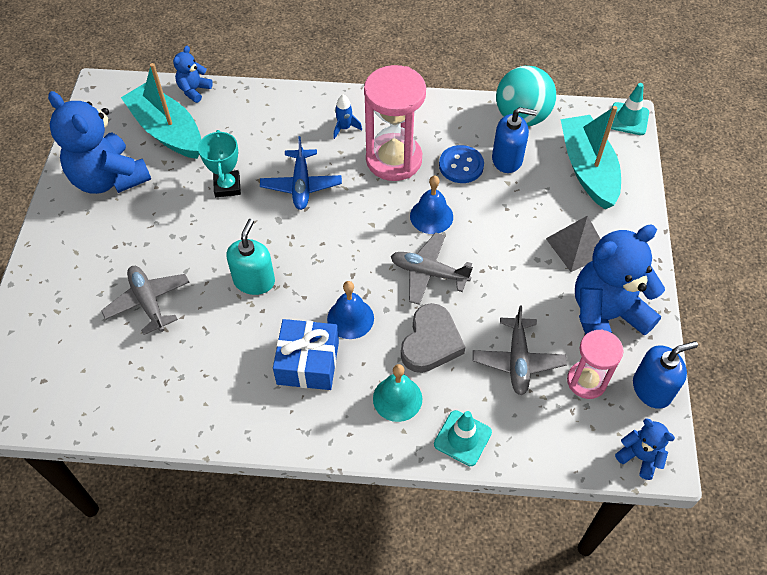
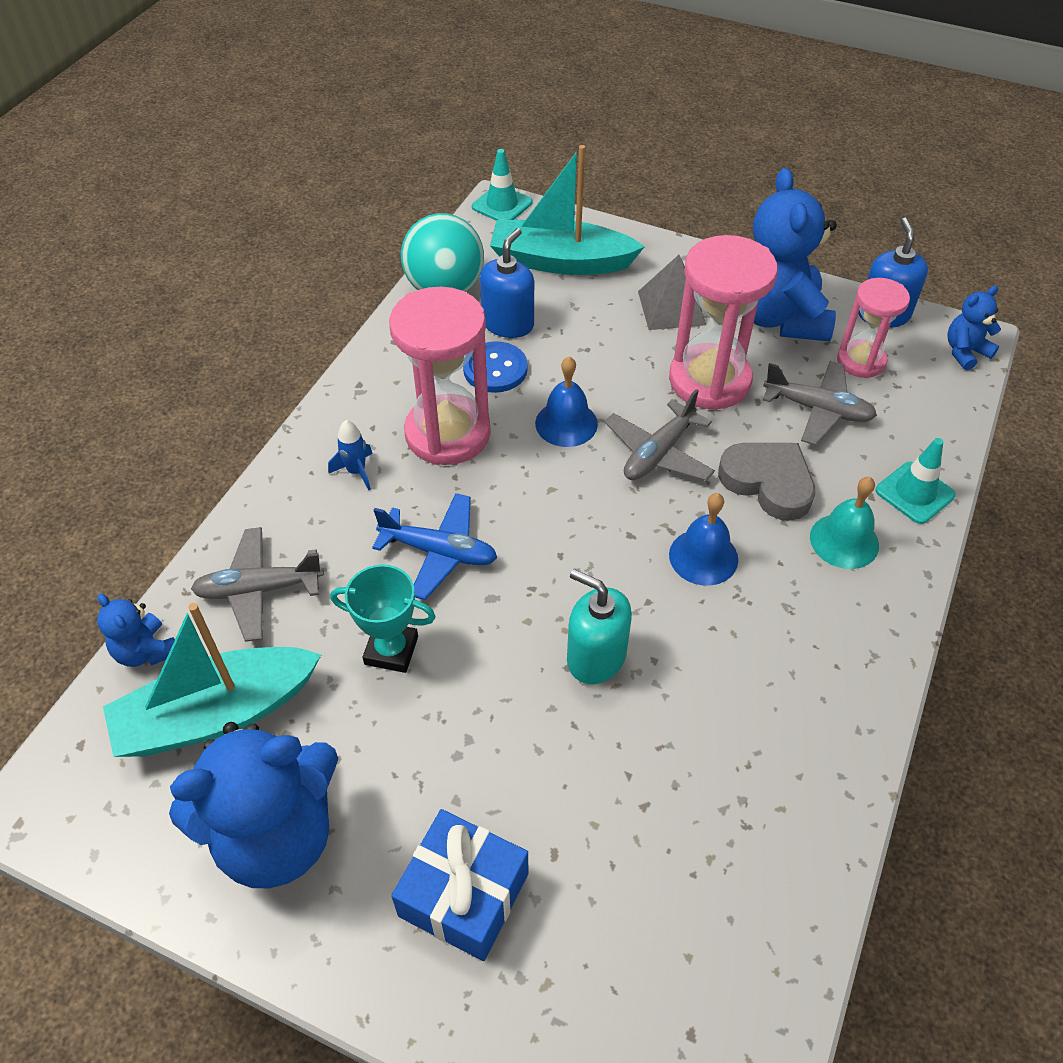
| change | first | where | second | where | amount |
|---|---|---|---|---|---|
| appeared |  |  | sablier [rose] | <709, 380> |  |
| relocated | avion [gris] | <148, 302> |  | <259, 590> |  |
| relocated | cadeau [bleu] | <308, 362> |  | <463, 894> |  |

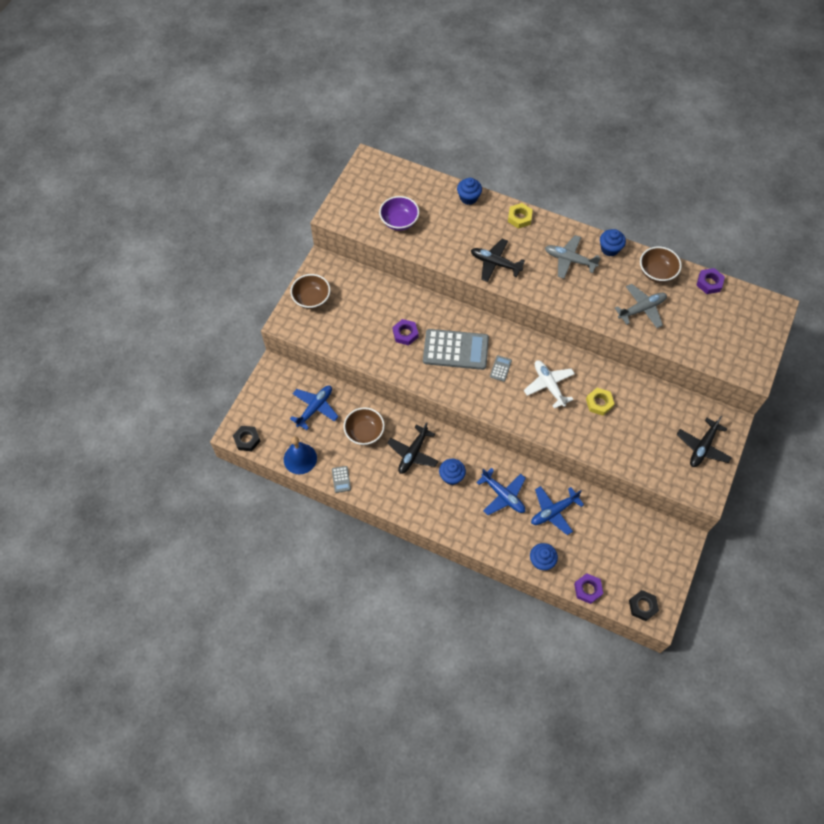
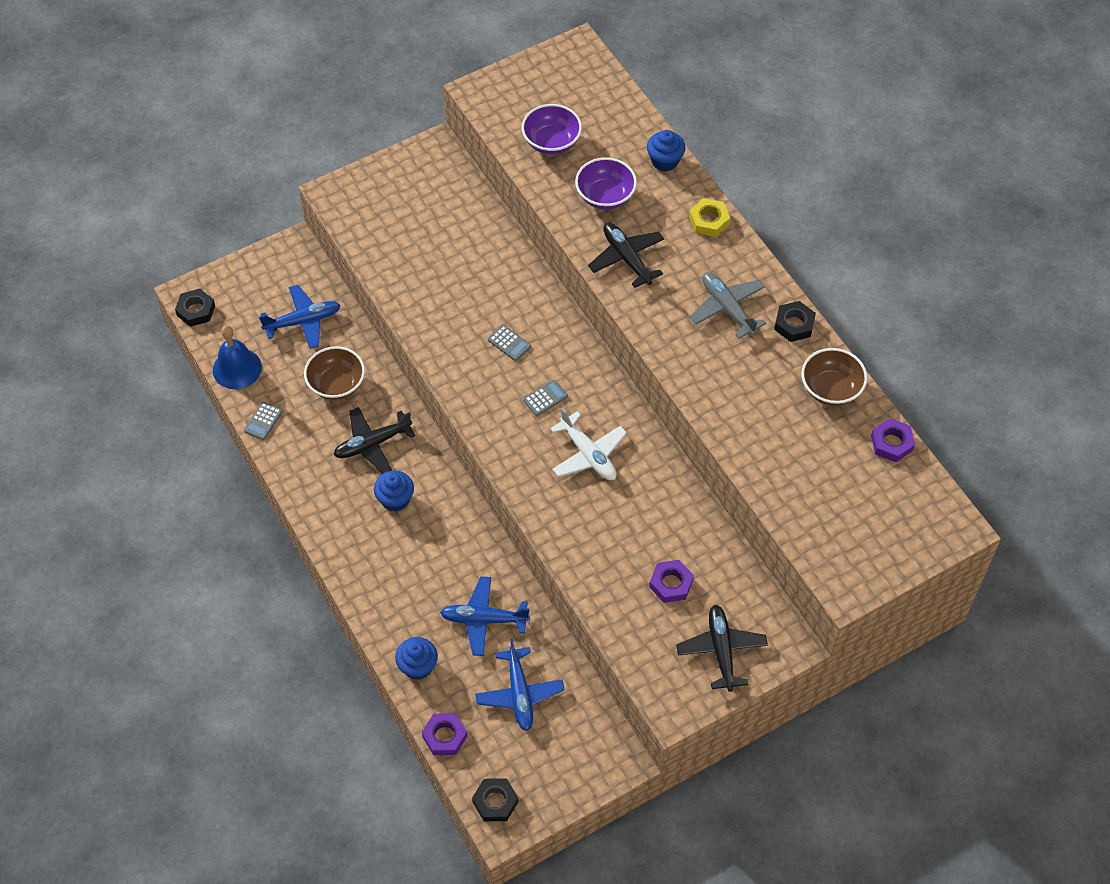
| change | first | where | second | where | amount |
|---|---|---|---|---|---|
| missing | bol [marron] | <311, 299> |  |  |  |
| missing | écrou [jaune] | <599, 403> |  |  |  |
| missing | avion [gris] | <641, 309> |  |  |  |
| appeared |  |  | bol [violet] | <605, 196> |  |
| relocated | écrou [violet] | <405, 334> |  | <671, 584> |  |
| relocated | avion [bleu] | <503, 495> |  | <519, 694> |  |
| exchanged | muffin [bleu] | <610, 249> | écrou [noir] | <794, 324> |  |
| spun | avion [blanc] | <549, 385> |  | <588, 454> | 135 degrees clockwise |
| spun | avion [noir] | <702, 447> |  | <721, 650> | 105 degrees clockwise |
| size | calculatrice [gris] | <455, 350> |  | <509, 343> | x0.41 |

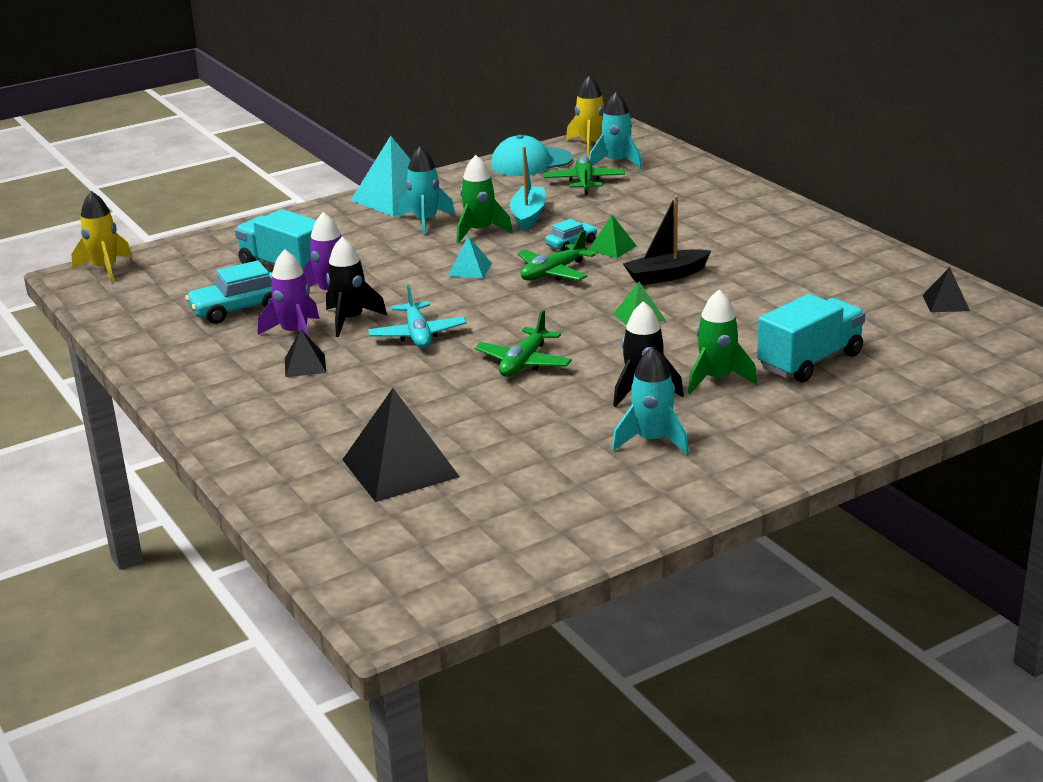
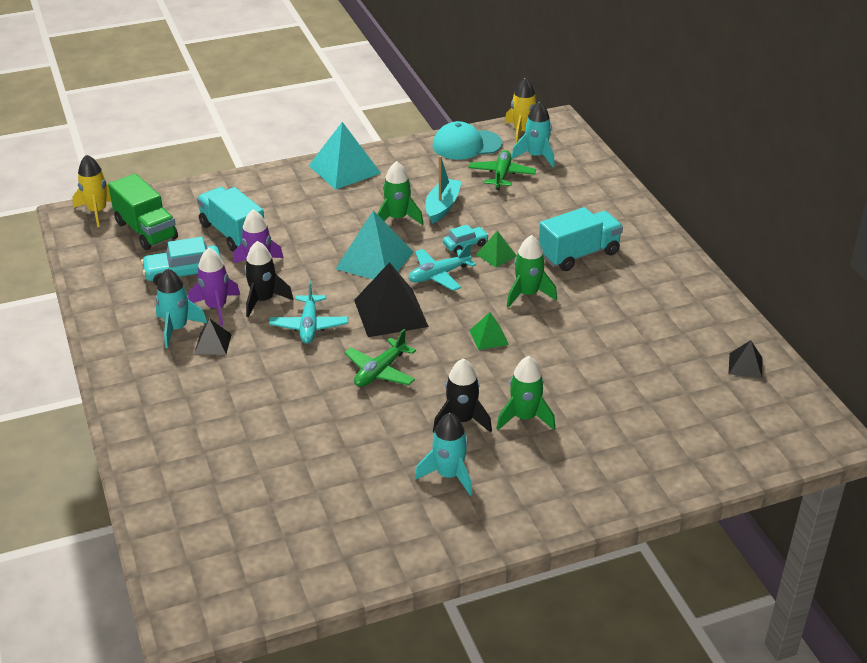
| change | first | where | second | where | amount |
|---|---|---|---|---|---|
| appeared |  |  | camion [vert] | <146, 230> |  |
| relocated | pyramide [noir] | <400, 468> |  | <390, 313> |  |
| relocated | fusée [turquoise] | <425, 221> |  | <177, 328> |  |
| relocated | camion [turquoise] | <810, 361> |  | <579, 254> |  |
| exchanged | bateau [noir] | <666, 276> | fusée [vert] | <528, 294> |  |
| colour | avion [vert] | <553, 273> | avion [turquoise] | <439, 275> |  |
| size | pyramide [turquoise] | <470, 269> |  | <375, 260> | x1.98 |

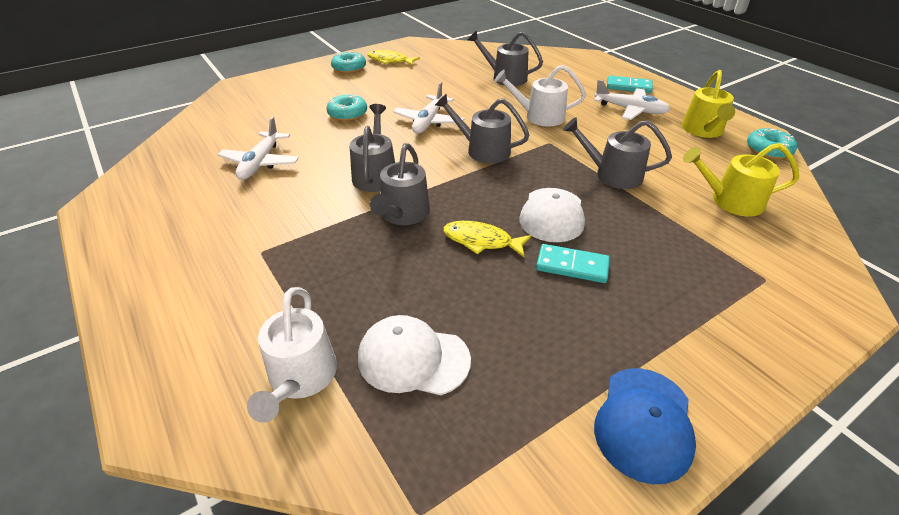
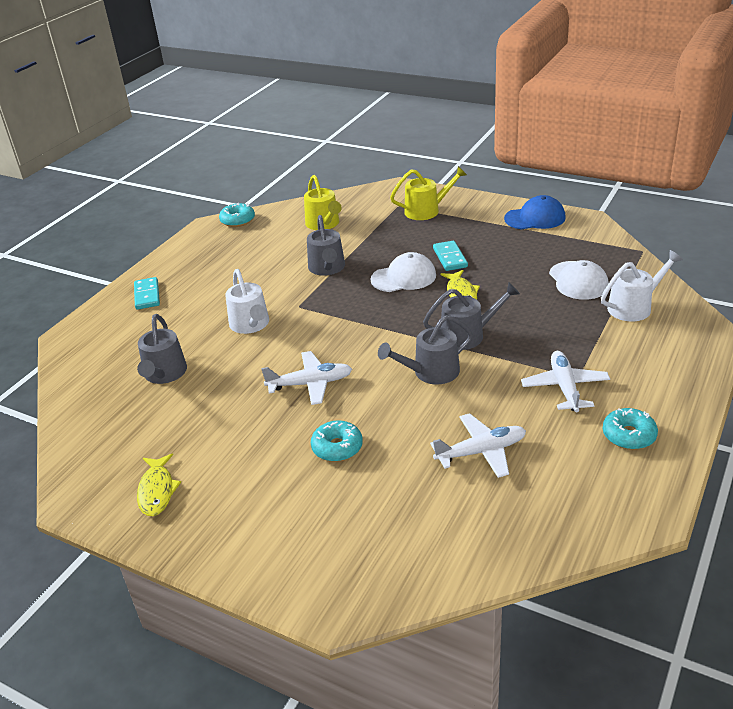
| change | first | where | second | where | amount |
|---|---|---|---|---|---|
| missing | arrosoir [gris] | <483, 150> |  |  |  |
| relocated | beignet [turquoise] | <349, 68> |  | <628, 435> |  |
| relocated | avion [blanc] | <630, 110> |  | <565, 387> |  |
| relocated | arrosoir [jaune] | <703, 130> |  | <426, 210> |  |

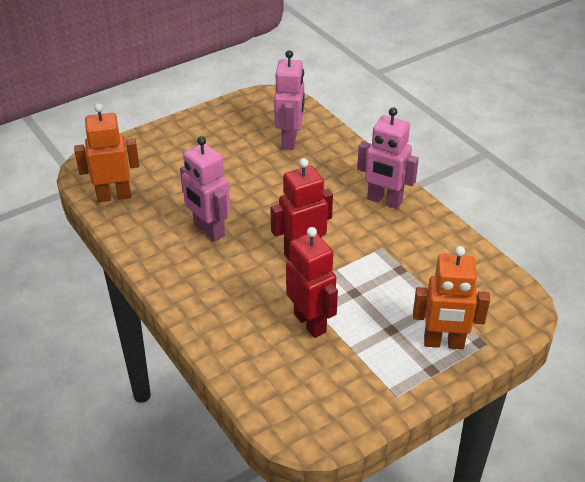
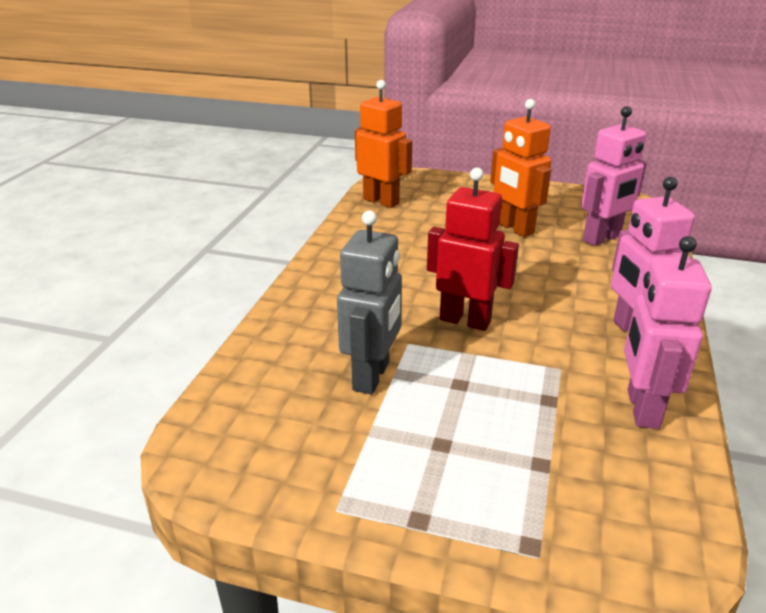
| change | first | where | second | where | amount |
|---|---|---|---|---|---|
| relocated | robot [rose] | <208, 230> |  | <641, 408> |  |
| relocated | robot [orange] | <443, 343> |  | <515, 228> |  |
| colour | robot [rouge] | <310, 323> | robot [gris] | <372, 376> |  |

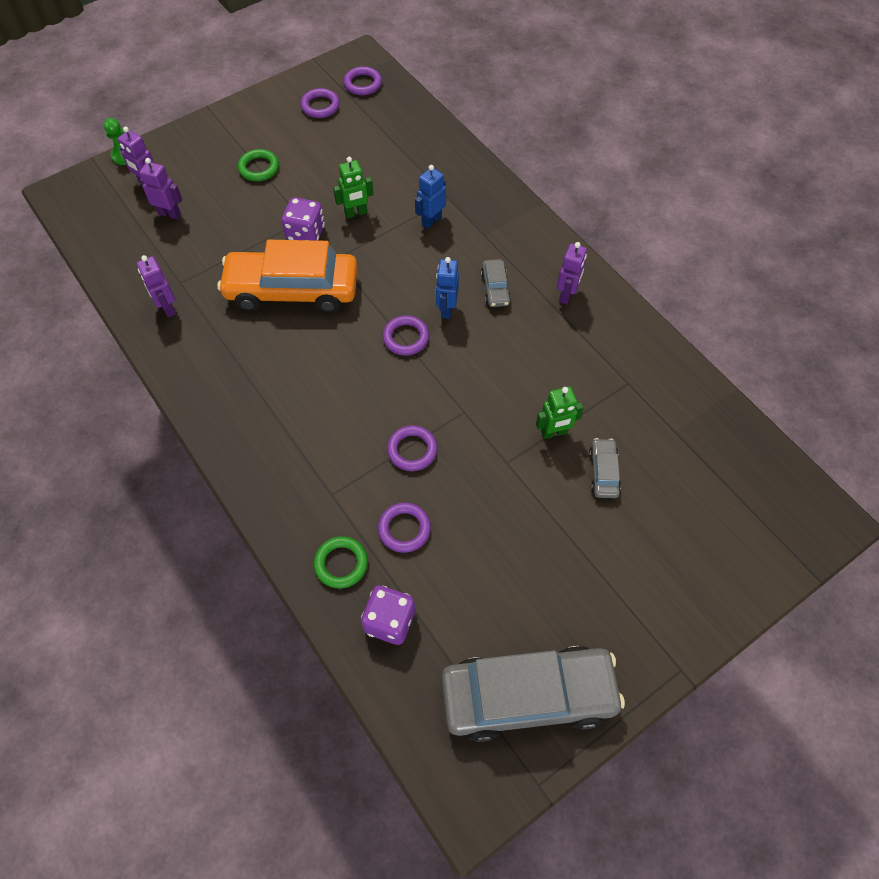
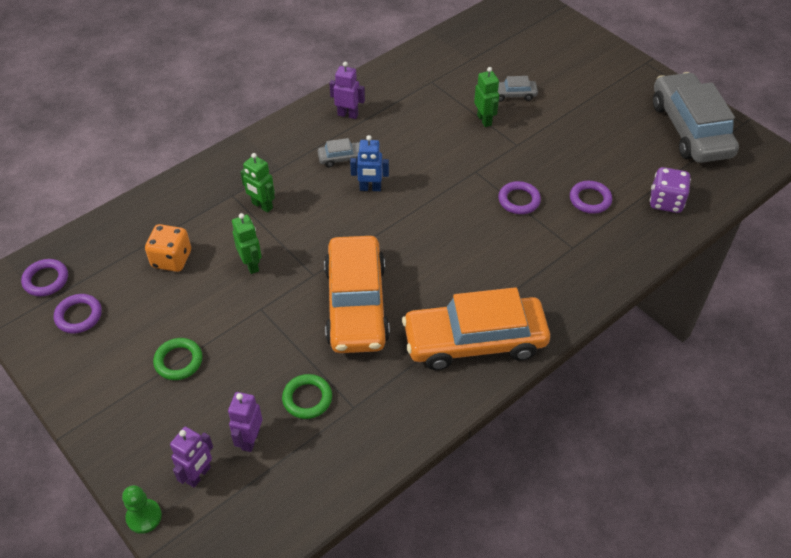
| change | first | where | second | where | amount |
|---|---|---|---|---|---|
| missing | robot [violet] | <167, 308> |  |  |  |
| missing | dé [violet] | <306, 234> |  |  |  |
| missing | anneau [violet] | <406, 338> |  |  |  |
| appeared |  |  | dé [orange] | <172, 259> |  |
| appeared |  |  | voiture [orange] | <474, 341> |  |
| relocated | anneau [vert] | <341, 564> |  | <307, 398> |  |
| colour | robot [bleu] | <431, 220> | robot [vert] | <262, 206> |  |

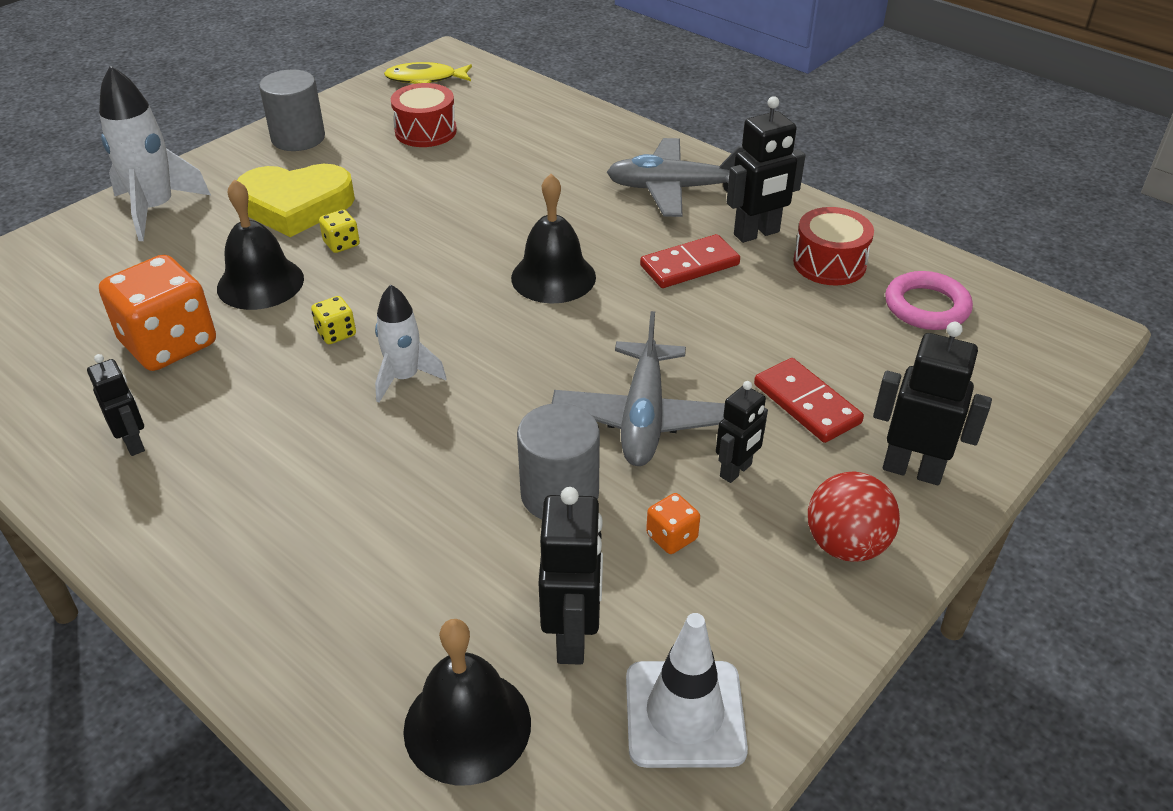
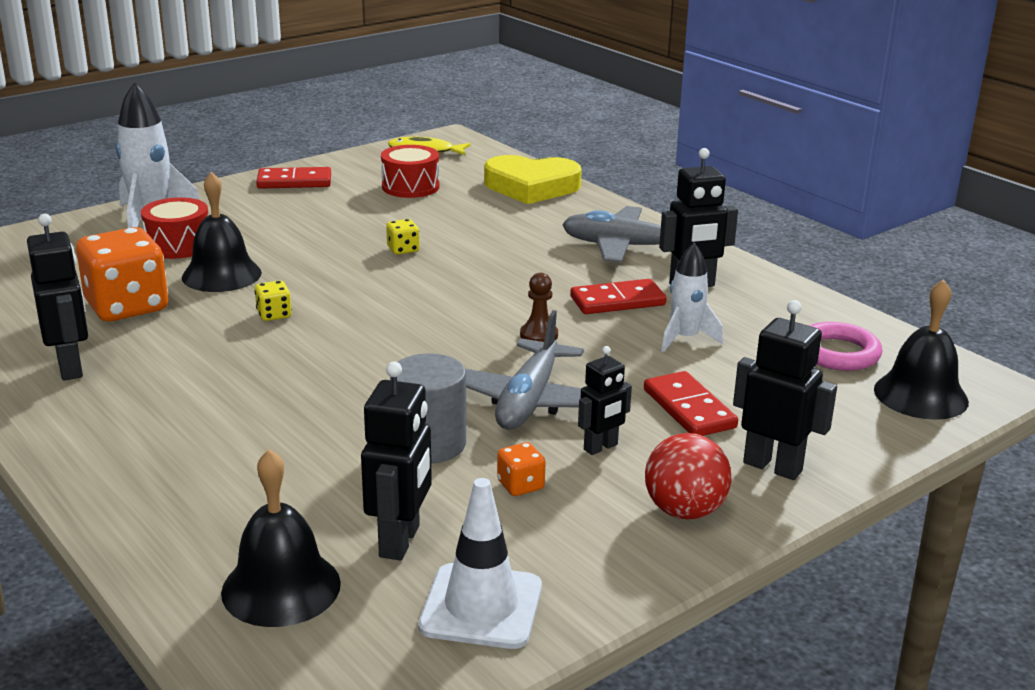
| change | first | where | second | where | amount |
|---|---|---|---|---|---|
| appeared |  |  | pion [marron] | <539, 335> |  |
| relocated | cœur [jaune] | <296, 205> |  | <531, 187> |  |
| relocated | dé [jaune] | <341, 244> |  | <403, 249> |  |
| relocated | fusée [blanc] | <405, 378> |  | <685, 338> |  |
| relocated | cloche [noir] | <553, 277> |  | <920, 395> |  |
| relocated | tambour [rouge] | <829, 263> |  | <178, 245> |  |
| exchanged | cylindre [gris] | <298, 138> | domino [rouge] | <294, 182> |  |
| size | robot [noir] | <134, 443> |  | <71, 368> | x1.58 |

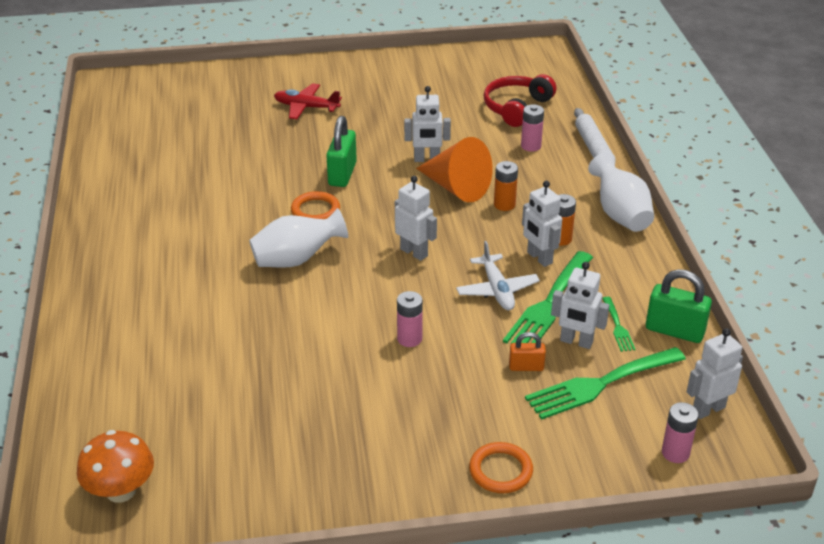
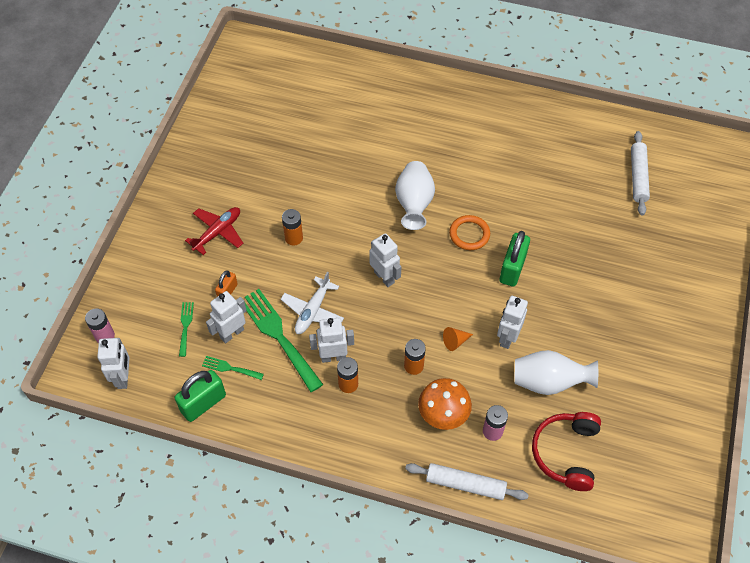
| change | first | where | second | where | amount |
|---|---|---|---|---|---|
| missing | anneau [orange] | <500, 470> |  |  |  |
| appeared |  |  | rouleau à pâtisserie [blanc] | <638, 176> |  |
| relocated | champignon [orange] | <121, 490> |  | <443, 414> |  |
| relocated | avion [rouge] | <306, 107> |  | <218, 232> |  |
| relocated | vase [blanc] | <620, 214> |  | <548, 382> |  |
| colour | pile [rose] | <409, 339> | pile [orange] | <294, 238> |  |
| spun | cadenas [vert] | <342, 174> |  | <512, 269> | 75 degrees clockwise |
| spun | robot [blanc] | <414, 252> |  | <384, 277> | 105 degrees counterclockwise |
| spun | avion [blanc] | <497, 290> |  | <313, 311> | 75 degrees counterclockwise |
| spun | casque audio [rouge] | <516, 108> |  | <566, 453> | 135 degrees counterclockwise |
| size | cône [orange] | <456, 187> |  | <455, 341> | x0.42 |
| size | fourchette [vert] | <600, 384> |  | <185, 326> | x0.48 |

